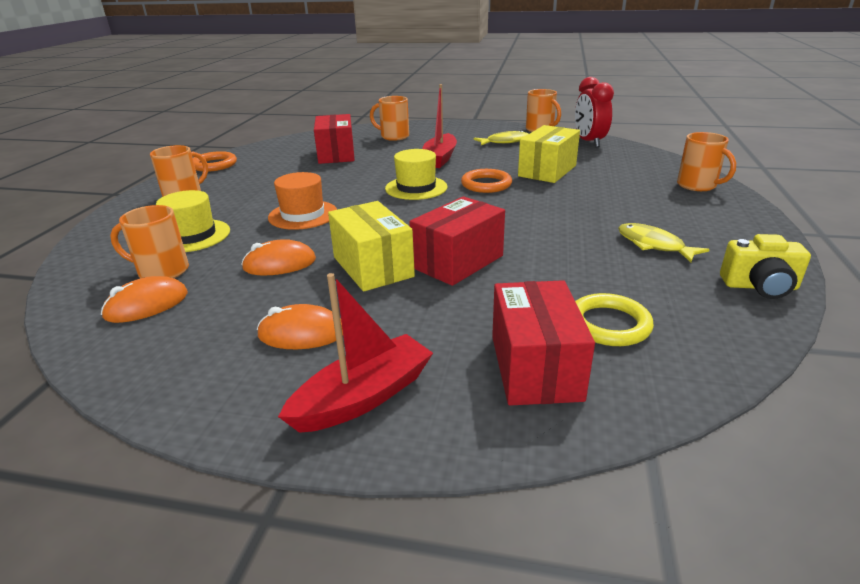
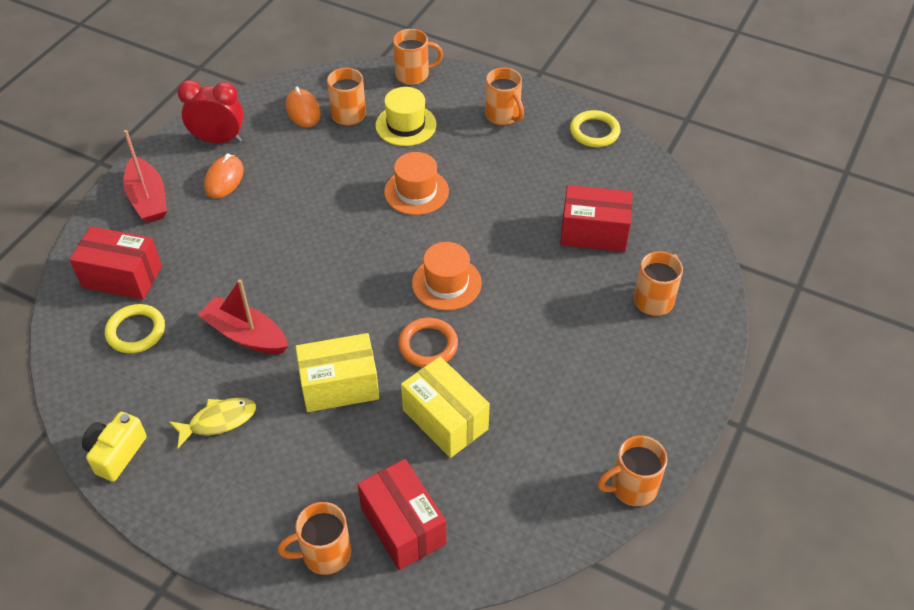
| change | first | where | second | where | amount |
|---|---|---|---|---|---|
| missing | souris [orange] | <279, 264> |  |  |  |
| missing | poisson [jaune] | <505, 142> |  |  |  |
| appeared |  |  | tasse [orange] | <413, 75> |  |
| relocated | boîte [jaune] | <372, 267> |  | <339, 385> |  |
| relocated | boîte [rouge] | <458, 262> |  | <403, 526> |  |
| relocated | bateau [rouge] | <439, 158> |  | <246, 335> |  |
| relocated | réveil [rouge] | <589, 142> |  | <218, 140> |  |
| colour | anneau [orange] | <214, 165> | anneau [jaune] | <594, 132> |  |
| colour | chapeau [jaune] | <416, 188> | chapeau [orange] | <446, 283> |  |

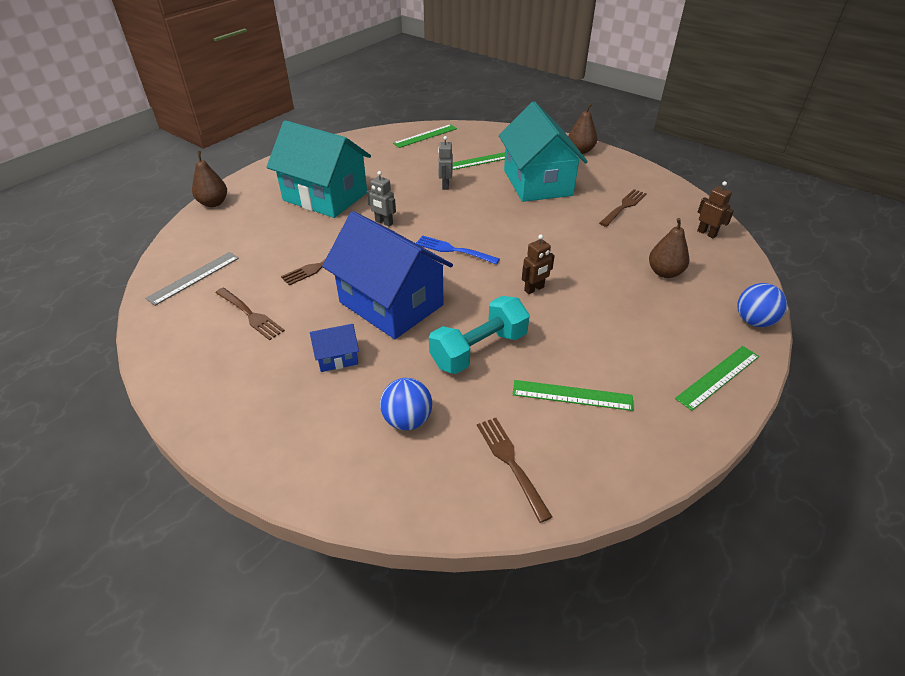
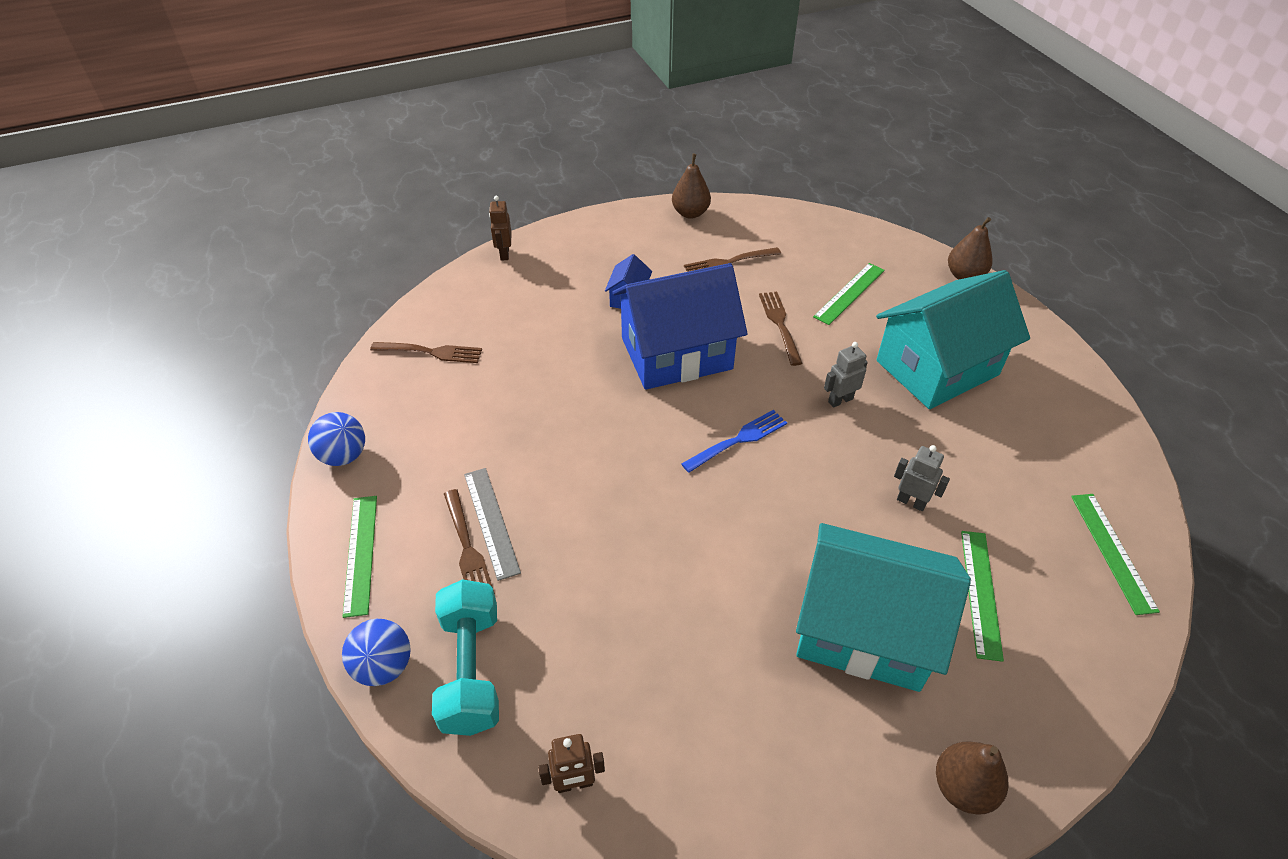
| change | first | where | second | where | amount |
|---|---|---|---|---|---|
| relocated | règle [gris] | <194, 278> |  | <491, 522> |  |
| relocated | balle [bleu] | <407, 420> |  | <344, 456> |  |
| relocated | haltère [turquoise] | <479, 350> |  | <471, 670> |  |
| relocated | règle [vert] | <572, 395> |  | <849, 293> |  |
| relocated | robot [marron] | <534, 289> |  | <504, 254> |  |
| relocated | fourchette [marron] | <623, 207> |  | <467, 547> |  |
| relocated | poire [marron] | <664, 272> |  | <690, 213> |  |

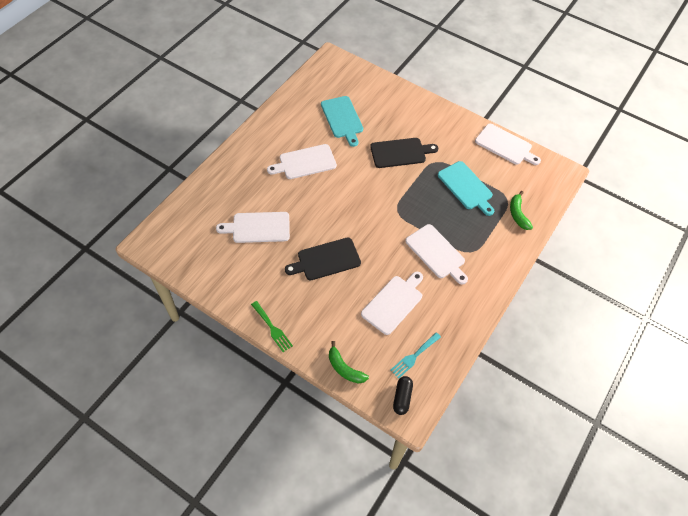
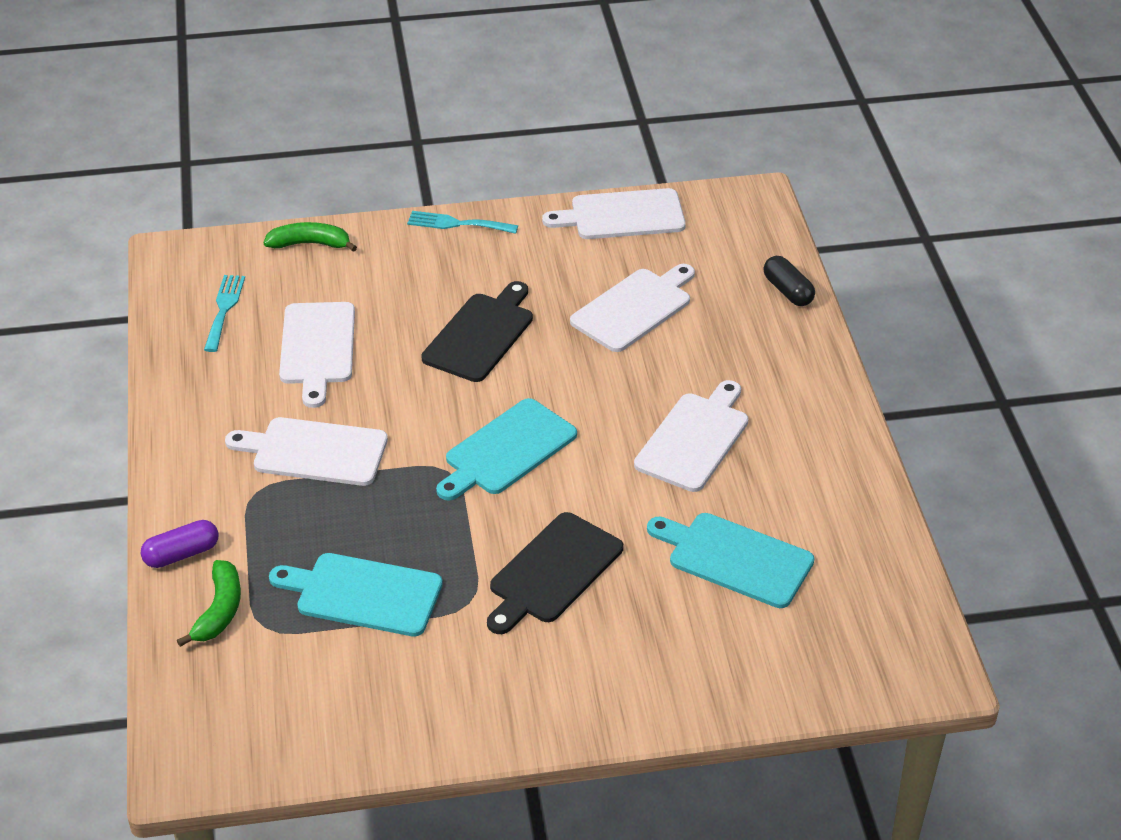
| change | first | where | second | where | amount |
|---|---|---|---|---|---|
| appeared |  |  | gélule [violet] | <181, 554> |  |
| appeared |  |  | planche à découper [turquoise] | <506, 450> |  |
| relocated | gélule [noir] | <402, 398> |  | <787, 291> |  |
| relocated | planche à découper [blanc] | <505, 145> |  | <622, 215> |  |
| colour | fourchette [vert] | <272, 328> | fourchette [turquoise] | <457, 224> |  |
| spun | banane [vert] | <518, 214> |  | <219, 610> | 60 degrees clockwise |

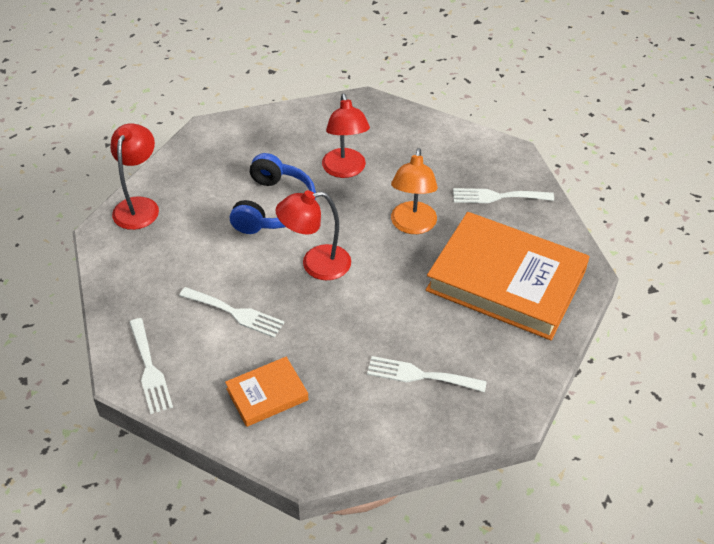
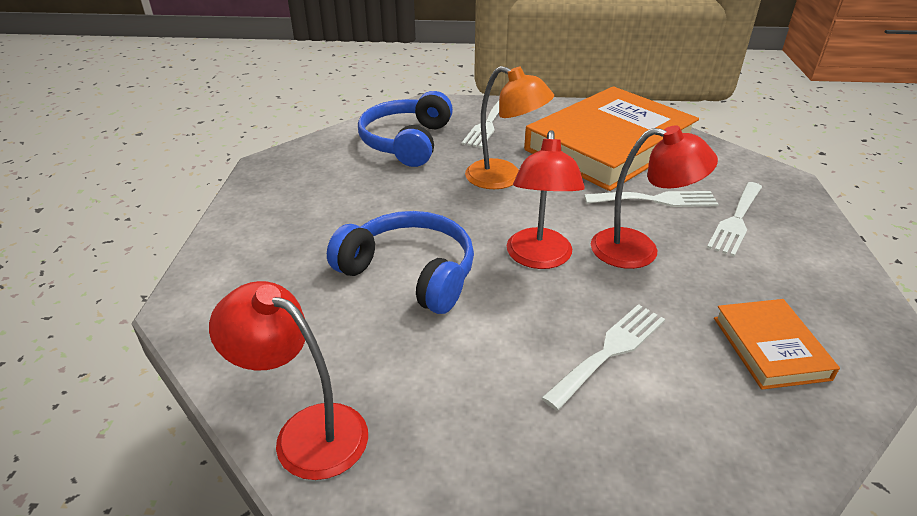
| change | first | where | second | where | amount |
|---|---|---|---|---|---|
| appeared |  |  | casque audio [bleu] | <406, 142> |  |
| relocated | fourchette [blanc] | <149, 369> |  | <656, 200> |  |
| relocated | lampe [rouge] | <345, 170> |  | <639, 250> |  |

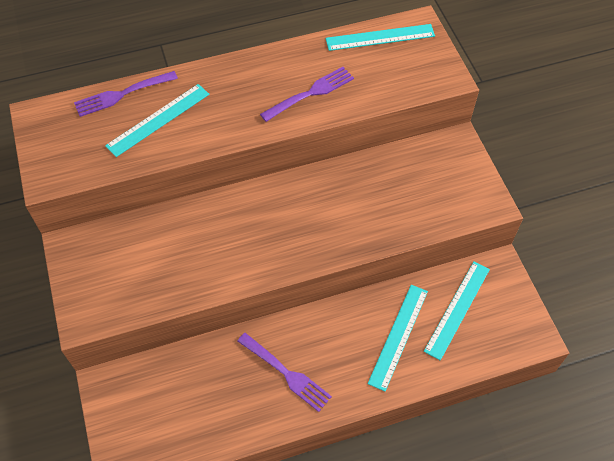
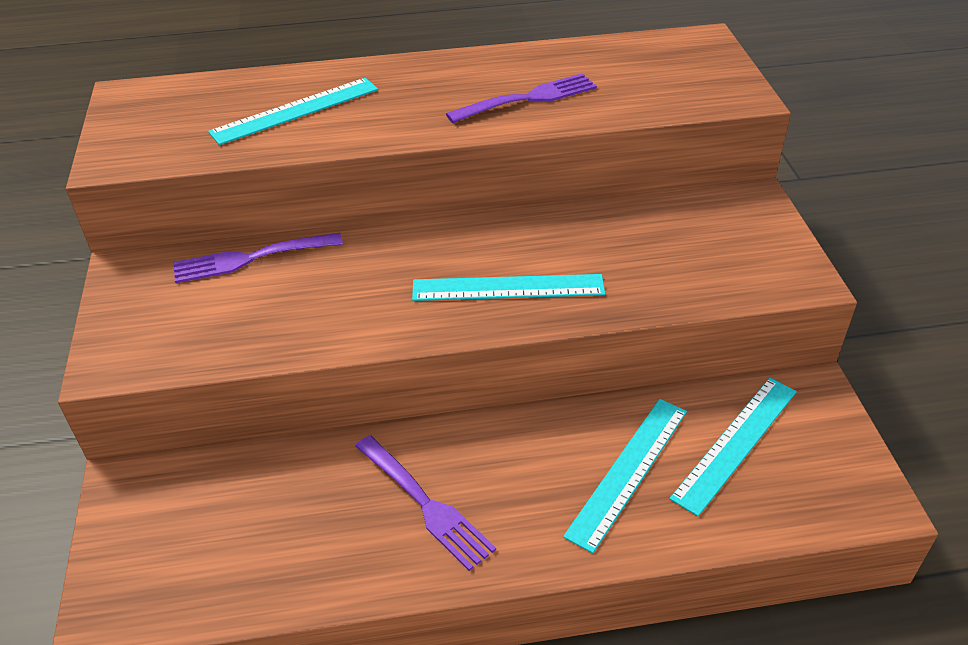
| change | first | where | second | where | amount |
|---|---|---|---|---|---|
| relocated | fourchette [violet] | <123, 94> |  | <252, 258> |  |
| relocated | règle [turquoise] | <380, 37> |  | <508, 288> |  |

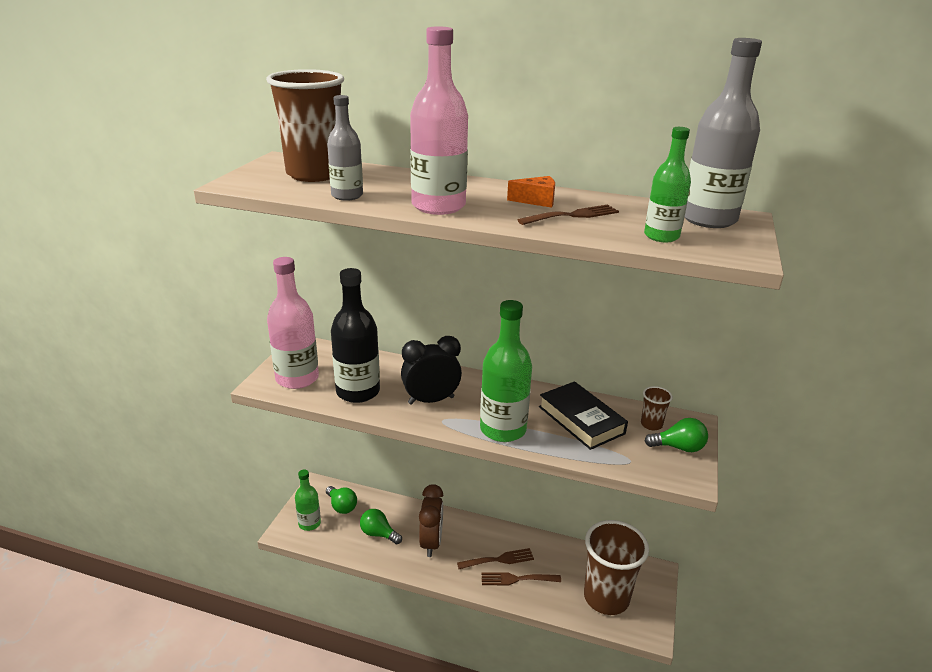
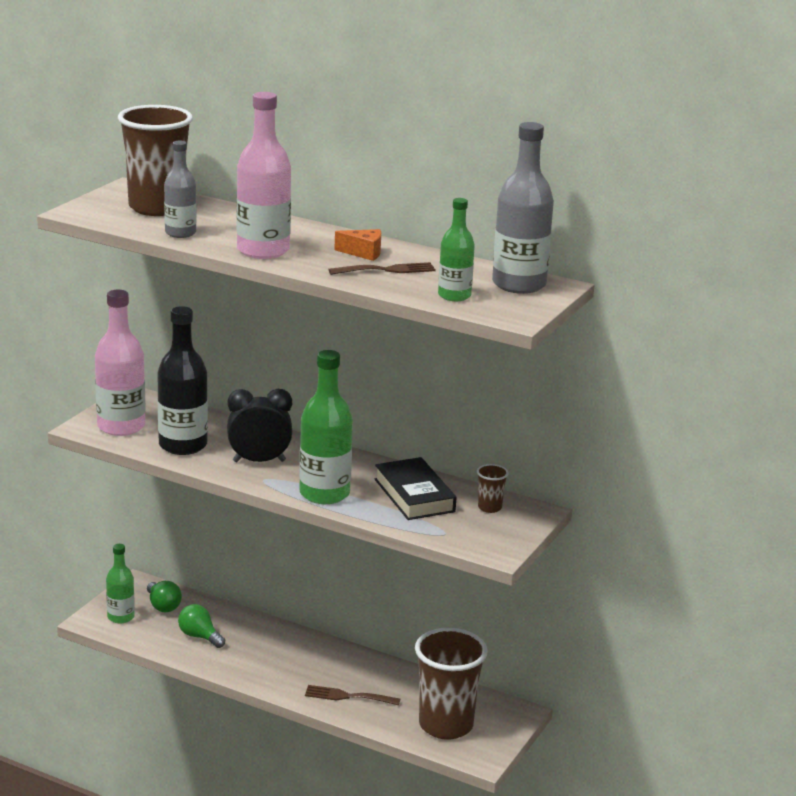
| change | first | where | second | where | amount |
|---|---|---|---|---|---|
| missing | réveil [marron] | <431, 542> |  |  |  |
| missing | fourchette [marron] | <499, 559> |  |  |  |
| missing | ampoule [vert] | <679, 447> |  |  |  |

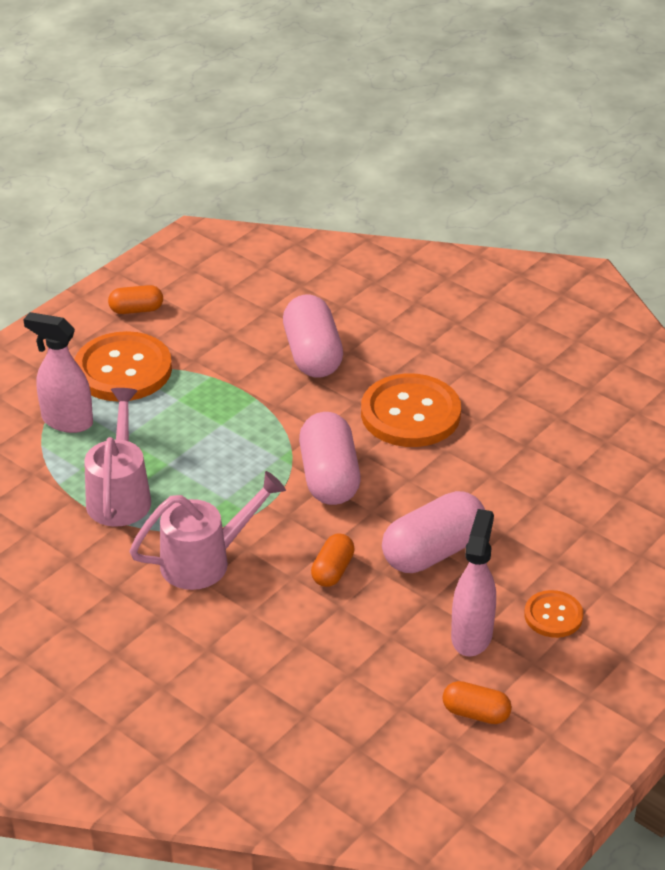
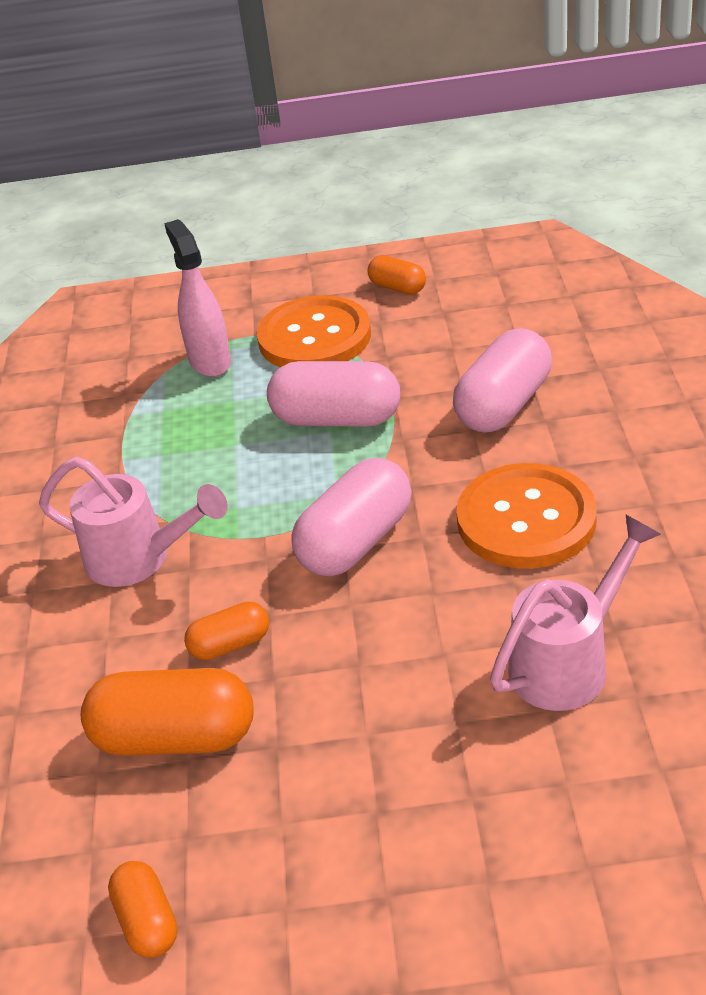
| change | first | where | second | where | amount |
|---|---|---|---|---|---|
| missing | vaporisateur [rose] | <472, 635> |  |  |  |
| missing | bouton [orange] | <553, 615> |  |  |  |
| appeared |  |  | gélule [orange] | <175, 737> |  |
| relocated | arrosoir [rose] | <120, 495> |  | <568, 662> |  |
| relocated | gélule [rose] | <433, 552> |  | <337, 419> |  |

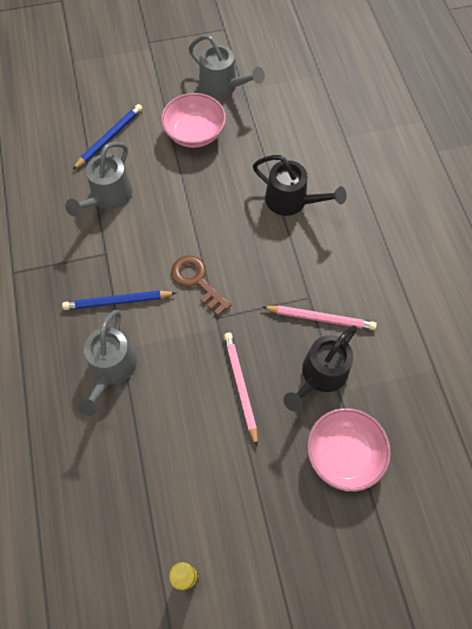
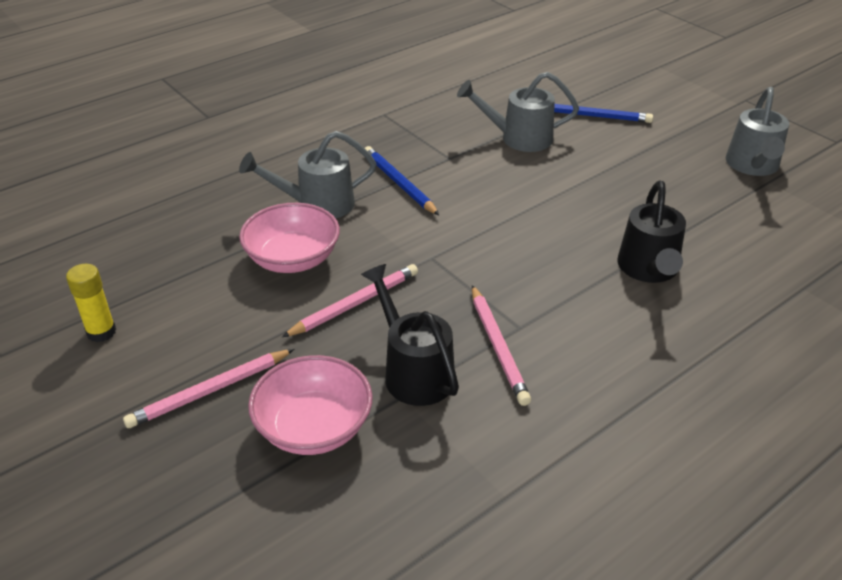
| change | first | where | second | where | amount |
|---|---|---|---|---|---|
| missing | clé [marron] | <197, 281> |  |  |  |
| appeared |  |  | crayon [rose] | <209, 391> |  |
| relocated | bol [rose] | <194, 133> |  | <293, 259> |  |
| spun | arrosoir [noir] | <320, 376> |  | <413, 371> | 45 degrees clockwise |

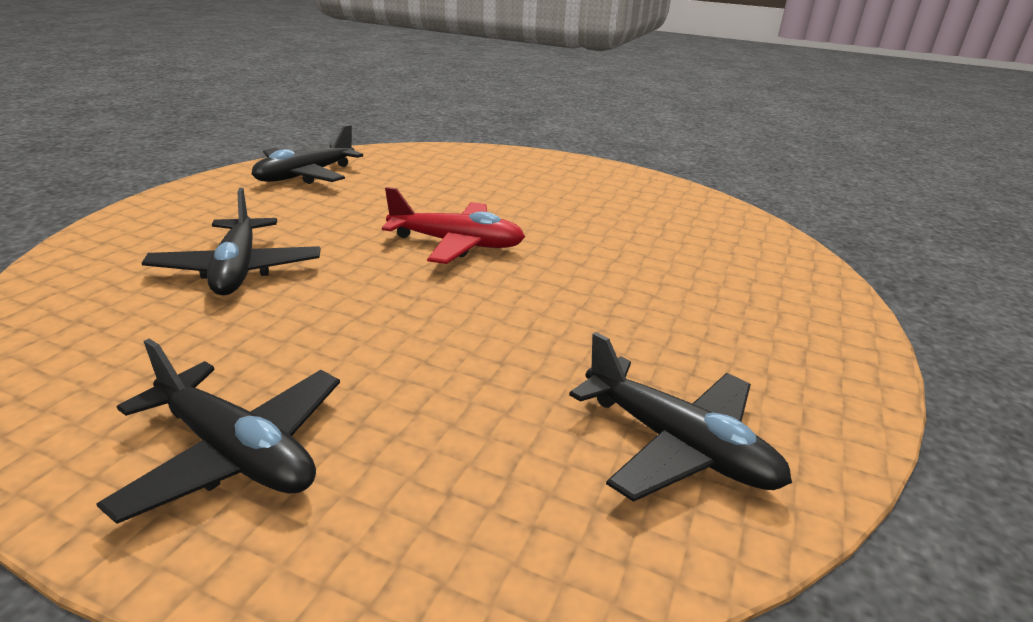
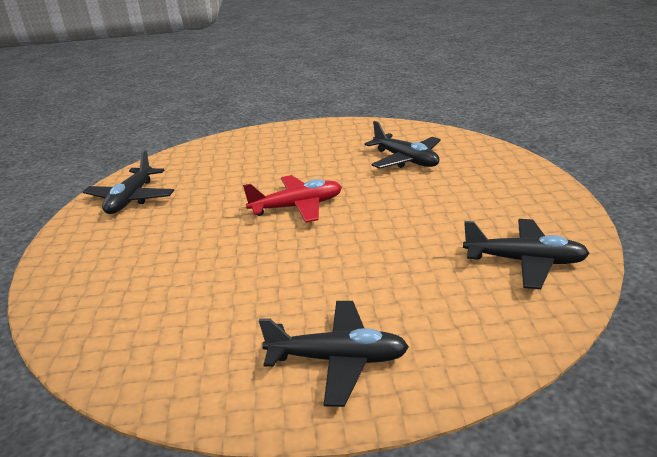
| change | first | where | second | where | amount |
|---|---|---|---|---|---|
| relocated | avion [noir] | <238, 270> |  | <405, 160> |  |

